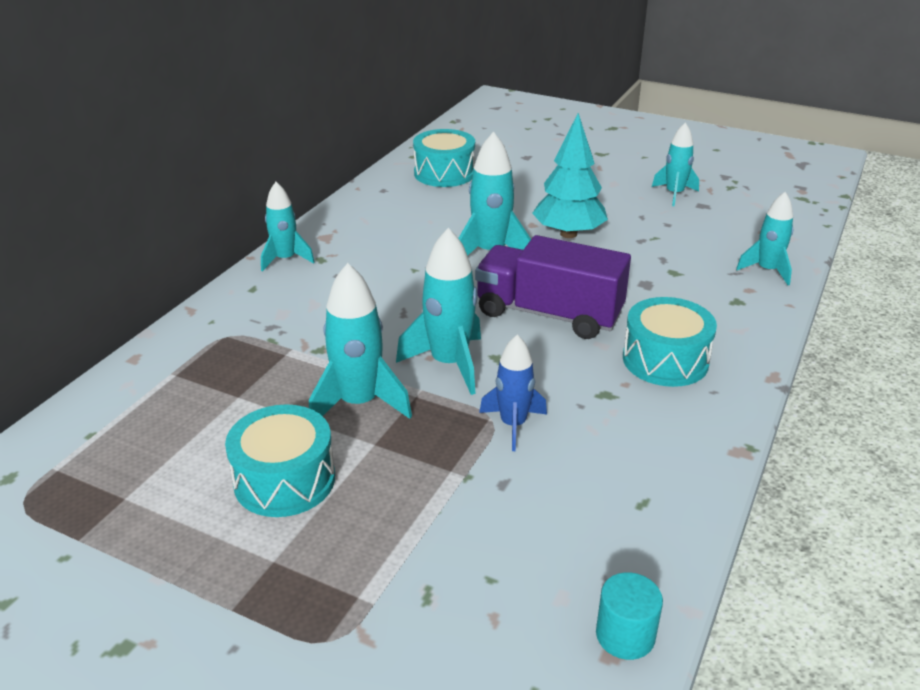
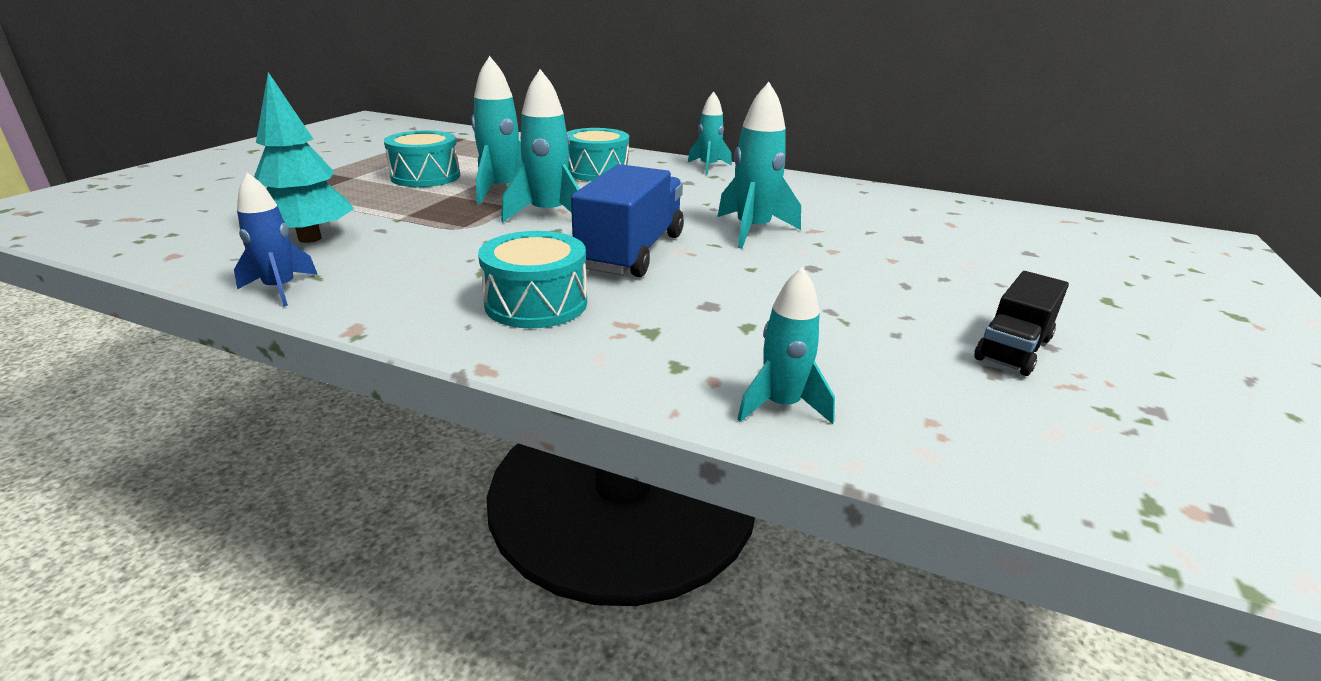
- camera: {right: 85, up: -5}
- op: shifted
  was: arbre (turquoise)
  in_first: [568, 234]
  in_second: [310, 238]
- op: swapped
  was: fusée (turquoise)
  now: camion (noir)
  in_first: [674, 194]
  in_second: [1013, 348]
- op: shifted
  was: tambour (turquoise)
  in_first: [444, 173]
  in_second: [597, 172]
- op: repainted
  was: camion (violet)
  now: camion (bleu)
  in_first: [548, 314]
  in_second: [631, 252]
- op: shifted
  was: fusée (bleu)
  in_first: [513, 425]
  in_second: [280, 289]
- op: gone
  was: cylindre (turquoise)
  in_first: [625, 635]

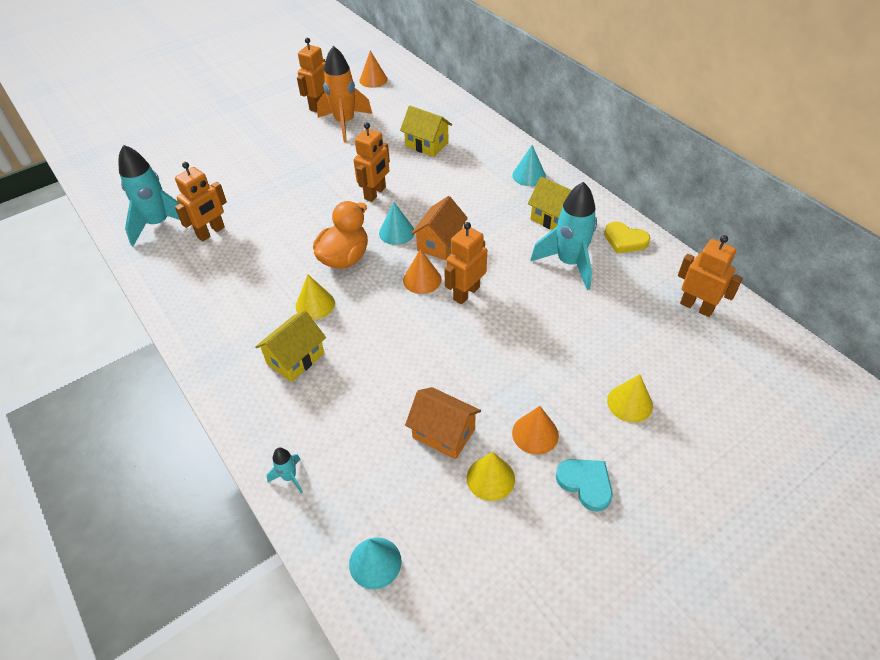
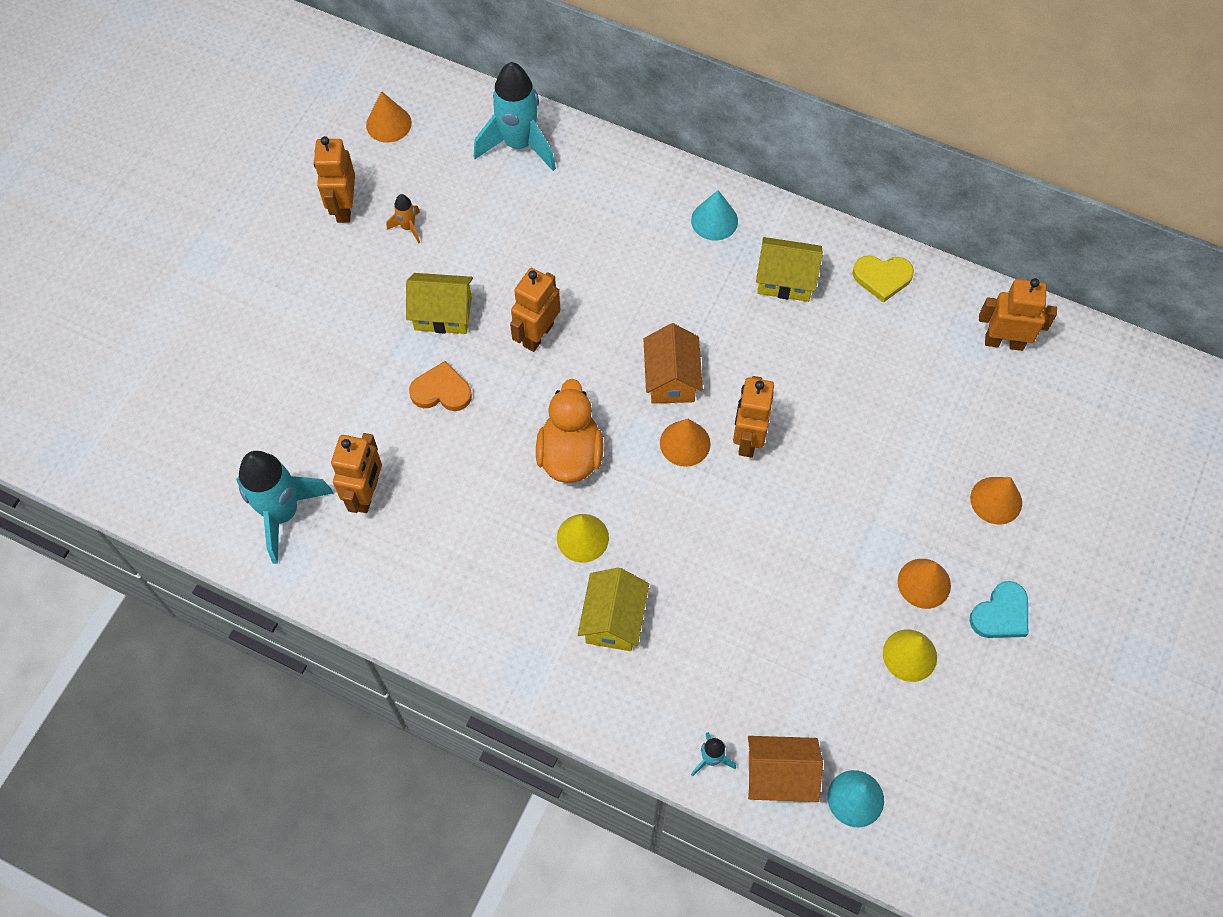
- camera: {right: -30, up: 15}
- op: scaled
  was: fusée (orange)
  in_first: [345, 123]
  in_second: [408, 227]
  ratio: 0.45
- op: shifted
  was: maison (jaune)
  in_first: [427, 144]
  in_second: [443, 314]
- op: rotated
  was: robot (orange)
  in_first: [375, 193]
  in_second: [537, 335]
  clockwise: -150
- op: shifted
  was: fusée (turquoise)
  in_first: [569, 263]
  in_second: [519, 144]
- op: gone
  was: cône (turquoise)
  in_first: [396, 232]
- op: repainted
  was: cône (jaune)
  now: cône (orange)
  in_first: [629, 403]
  in_second: [996, 500]
- op: shifted
  was: maison (orange)
  in_first: [443, 433]
  in_second: [779, 776]
- op: rotated
  was: cœur (turquoise)
  in_first: [585, 484]
  in_second: [1001, 614]
  clockwise: 120
- op: new
  now: cœur (orange)
  in_second: [441, 391]

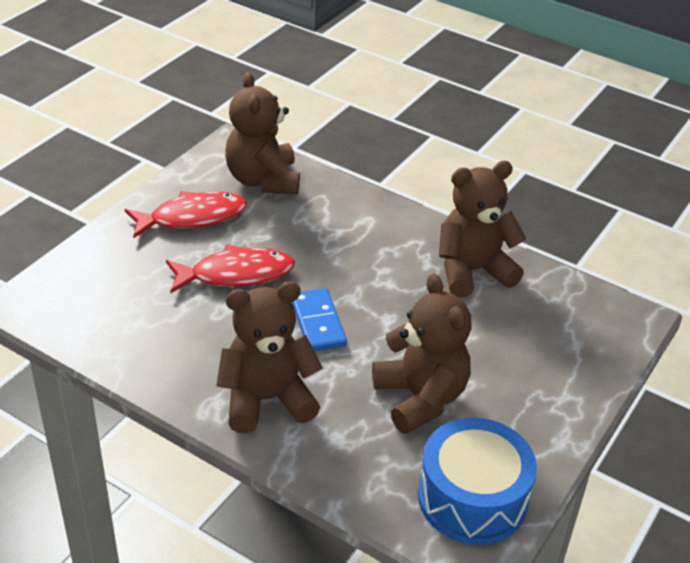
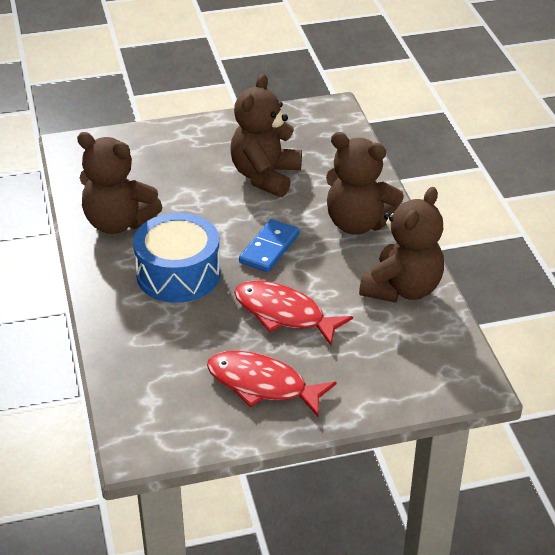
- camera: {right: -135, up: 0}
- op: shifted
  was: ours en peluche (marron)
  in_first: [263, 180]
  in_second: [402, 289]
- op: shifted
  was: tambour (bleu)
  in_first: [472, 498]
  in_second: [178, 274]

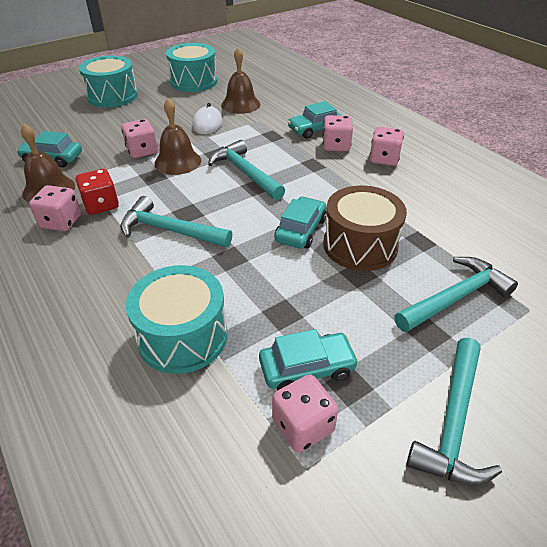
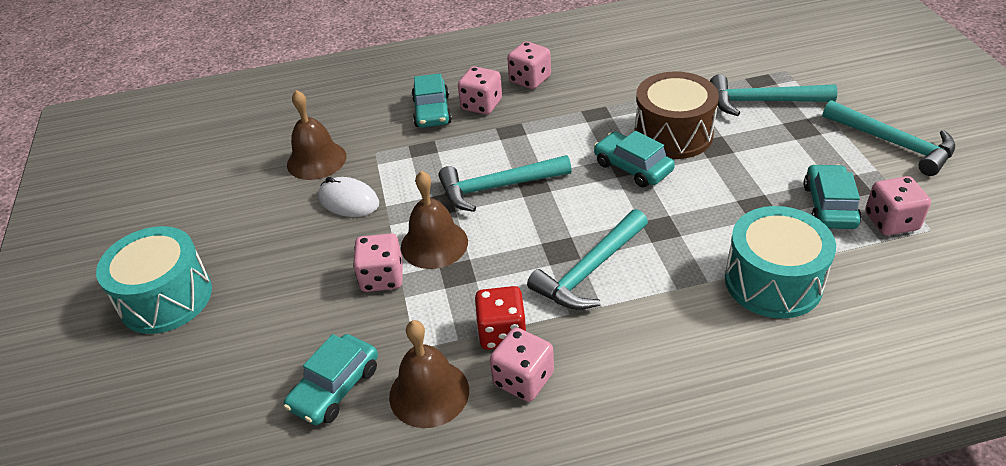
- camera: {right: -65, up: 0}
- op: gone
  was: tambour (turquoise)
  in_first: [194, 82]
- op: rotated
  was: marteau (turquoise)
  in_first: [455, 297]
  in_second: [762, 102]
  clockwise: -75

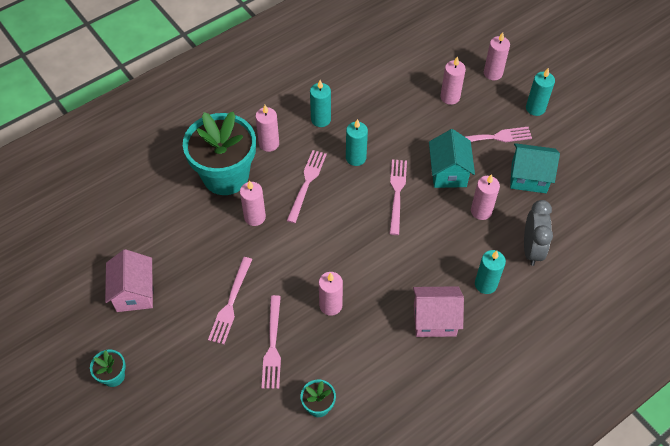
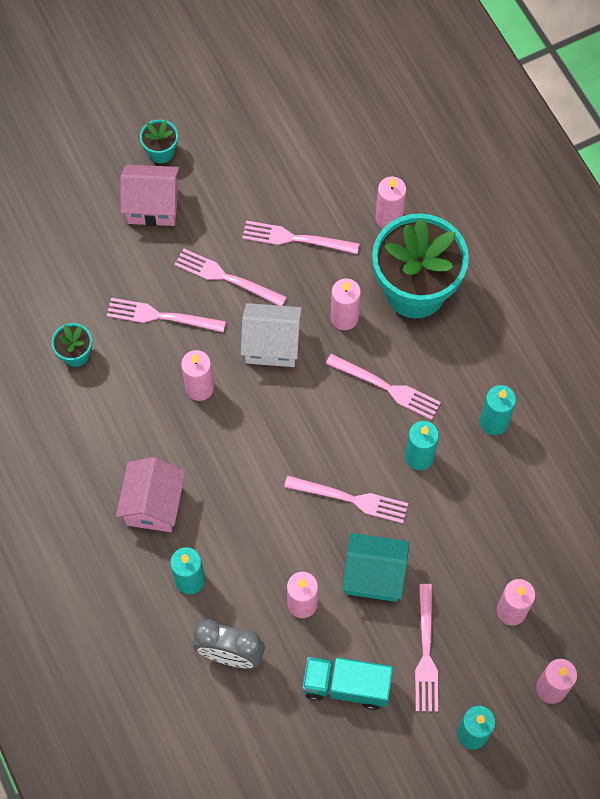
- camera: {right: 100, up: 10}
- op: shifted
  was: bougie (rose)
  in_first: [269, 144]
  in_second: [389, 218]
- op: swapped
  was: maison (turquoise)
  now: camion (turquoise)
  in_first: [529, 177]
  in_second: [346, 686]
- op: shifted
  was: maison (rose)
  in_first: [134, 292]
  in_second: [153, 206]
- op: new
  now: fourchette (rose)
  in_second: [295, 238]
- op: new
  now: maison (blanc)
  in_second: [272, 345]

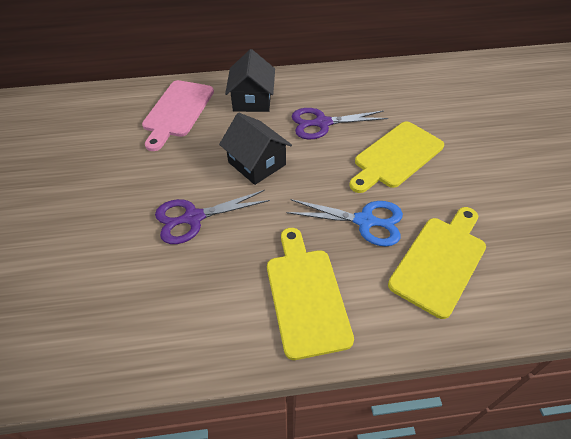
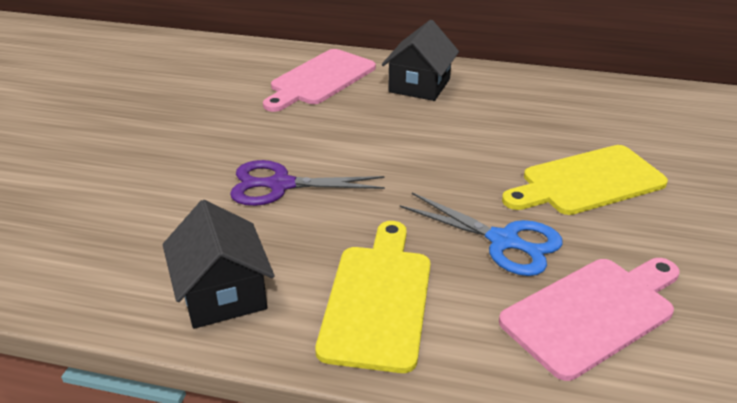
- camera: {right: 20, up: -15}
- op: gone
  was: ciseaux (violet)
  in_first: [322, 123]
- op: shifted
  was: maison (noir)
  in_first: [257, 163]
  in_second: [222, 293]
- op: repainted
  was: planche à découper (jaune)
  now: planche à découper (rose)
  in_first: [440, 261]
  in_second: [593, 313]

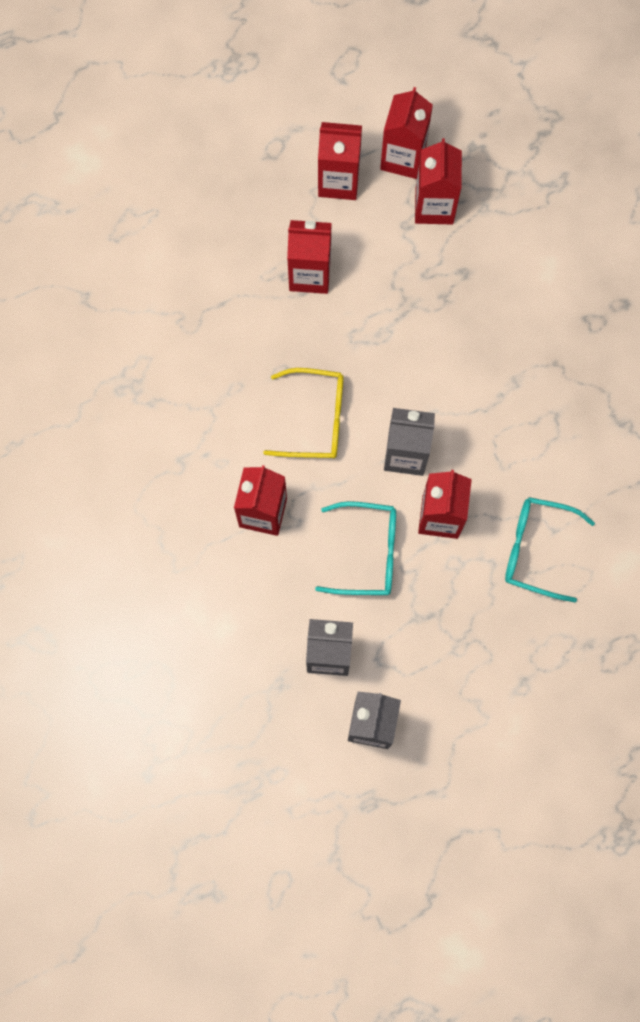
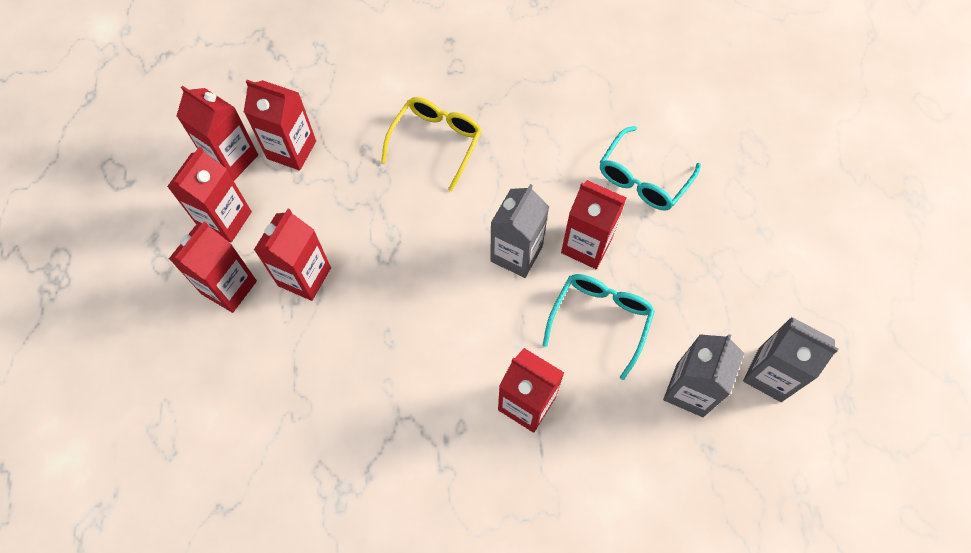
- camera: {right: -70, up: -10}
- op: shifted
  was: lunettes (jaune)
  in_first: [315, 419]
  in_second: [436, 142]
- op: new
  now: brique de lait (rouge)
  in_second: [229, 287]

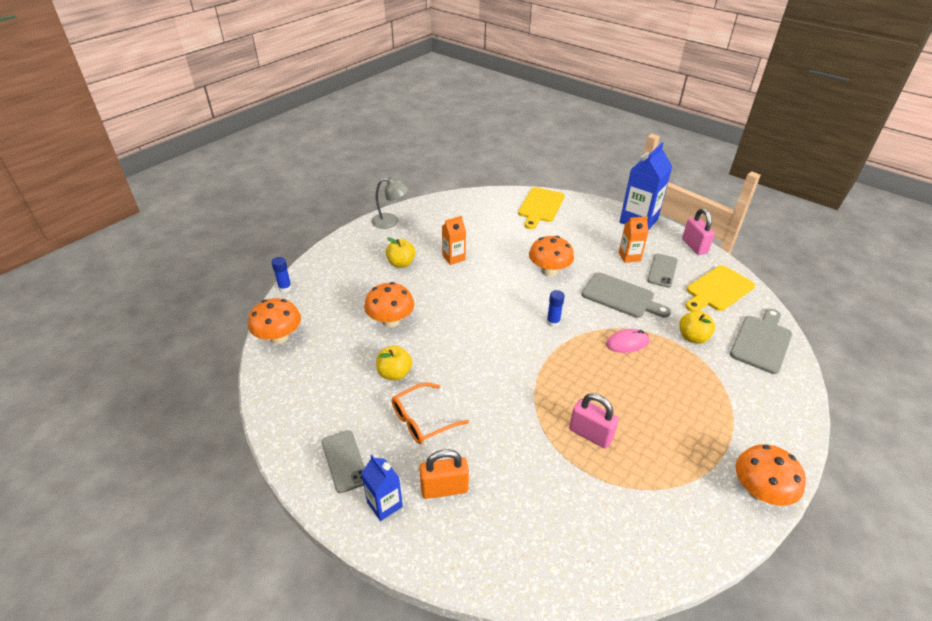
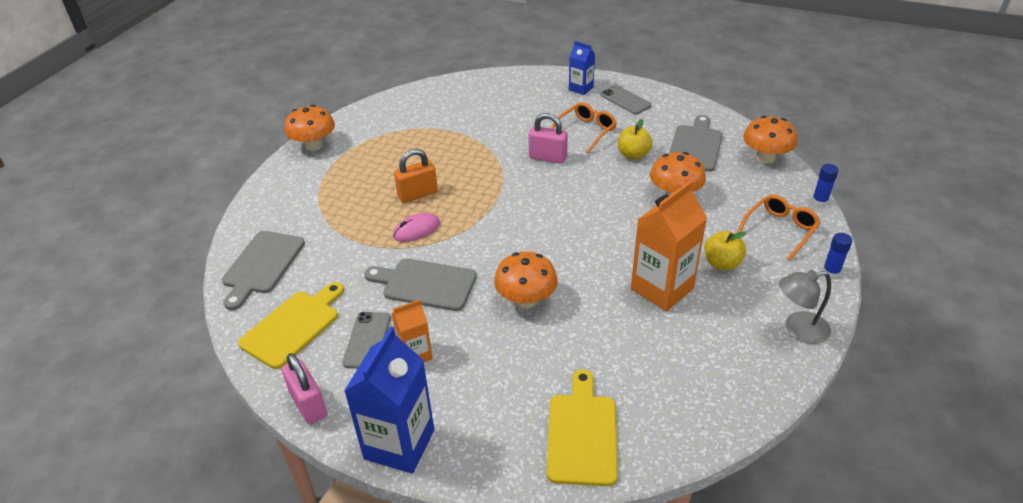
- camera: {right: 165, up: 0}
- op: scaled
  was: brique de lait (orange)
  in_first: [453, 258]
  in_second: [662, 289]
  ratio: 1.82
- op: shifted
  was: bâton de colle (bleu)
  in_first: [553, 322]
  in_second: [831, 272]
- op: gone
  was: pomme (jaune)
  in_first: [692, 337]
- op: shifted
  was: cadenas (rose)
  in_first: [590, 434]
  in_second: [547, 157]
- op: shifted
  was: cadenas (orange)
  in_first: [444, 488]
  in_second: [418, 194]
- op: new
  now: planche à découper (gris)
  in_second: [695, 146]
- op: new
  now: lunettes (orange)
  in_second: [780, 230]

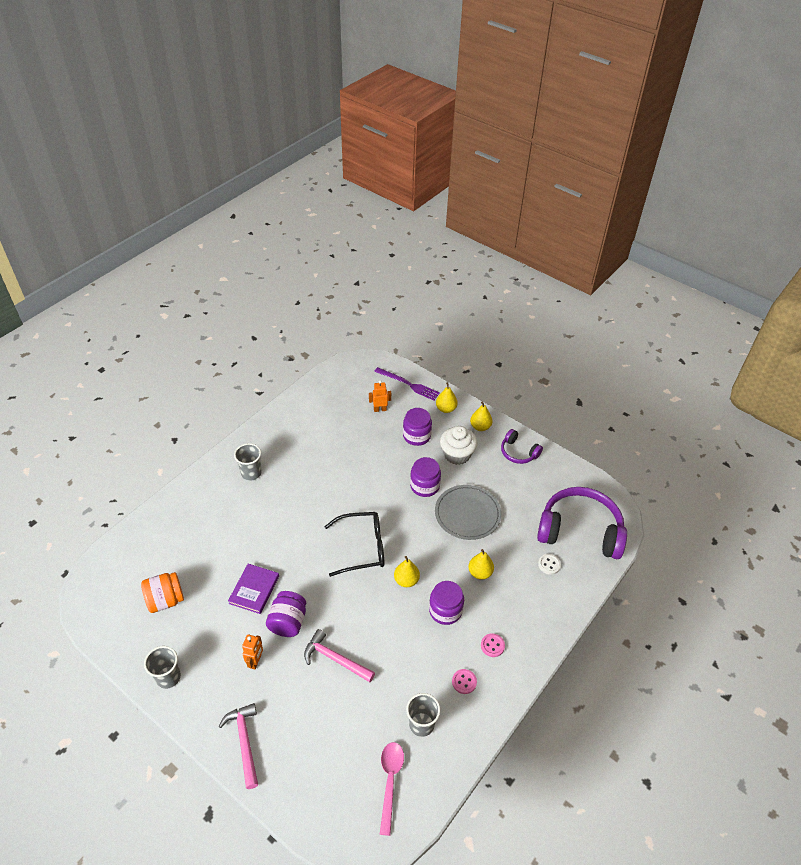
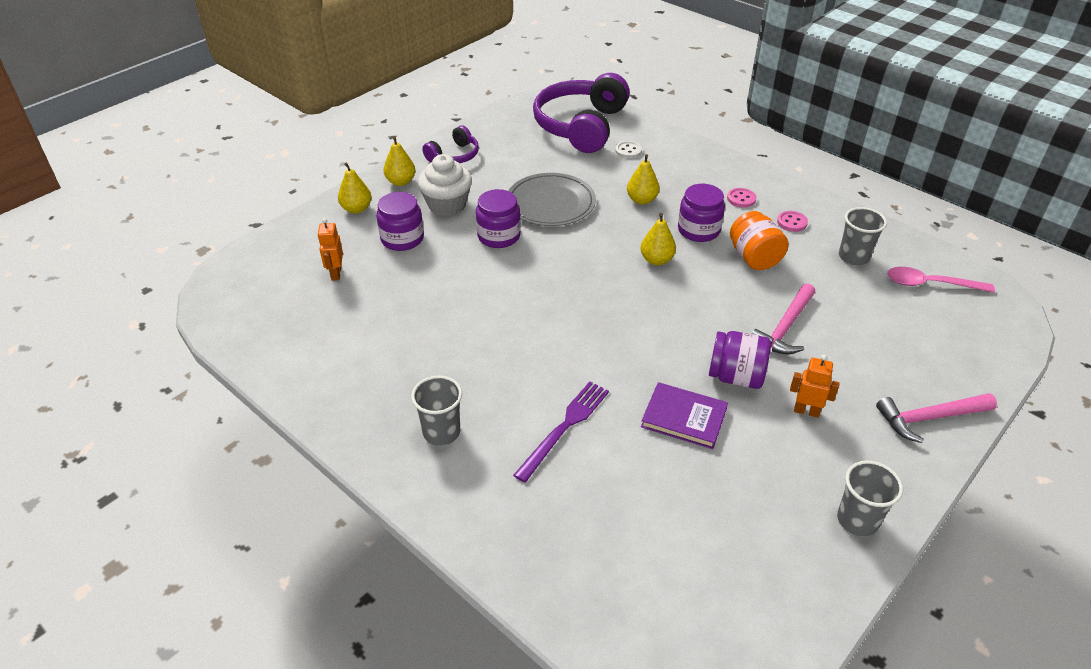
- camera: {right: -85, up: -5}
- op: shifted
  was: fourchette (violet)
  in_first: [408, 384]
  in_second: [564, 427]
- op: gone
  was: lunettes (noir)
  in_first: [362, 547]
- op: shifted
  was: bocal (orange)
  in_first: [165, 600]
  in_second: [754, 258]

